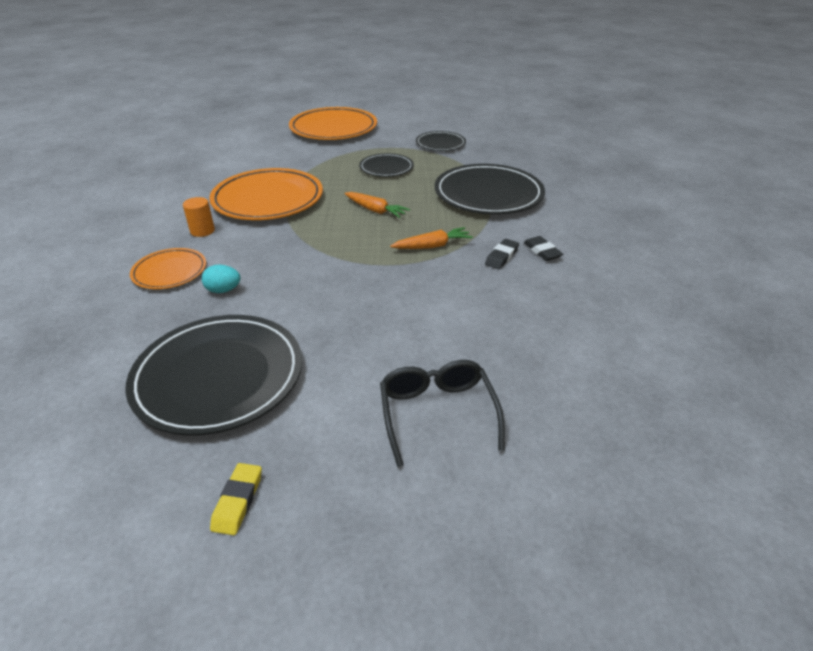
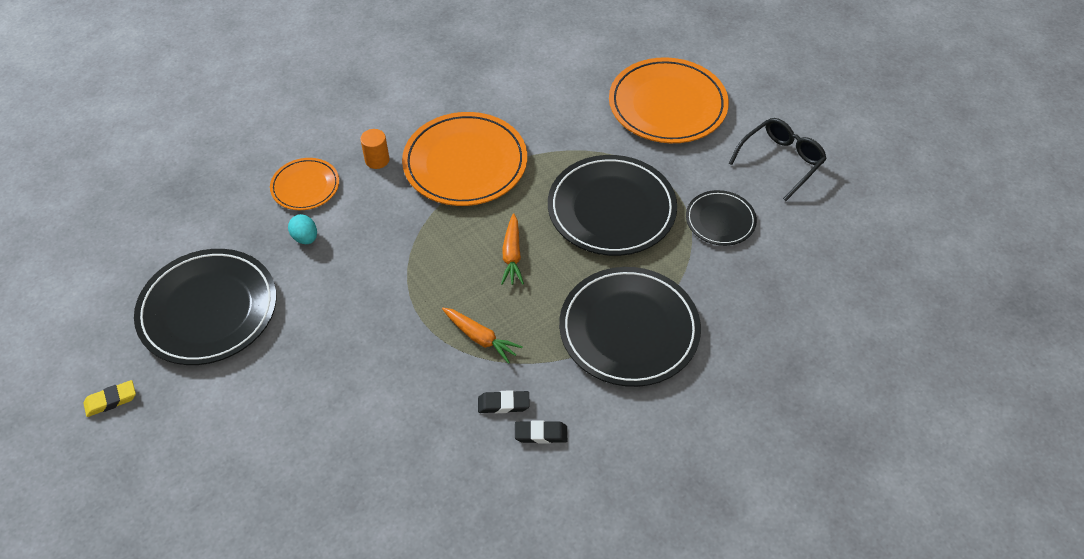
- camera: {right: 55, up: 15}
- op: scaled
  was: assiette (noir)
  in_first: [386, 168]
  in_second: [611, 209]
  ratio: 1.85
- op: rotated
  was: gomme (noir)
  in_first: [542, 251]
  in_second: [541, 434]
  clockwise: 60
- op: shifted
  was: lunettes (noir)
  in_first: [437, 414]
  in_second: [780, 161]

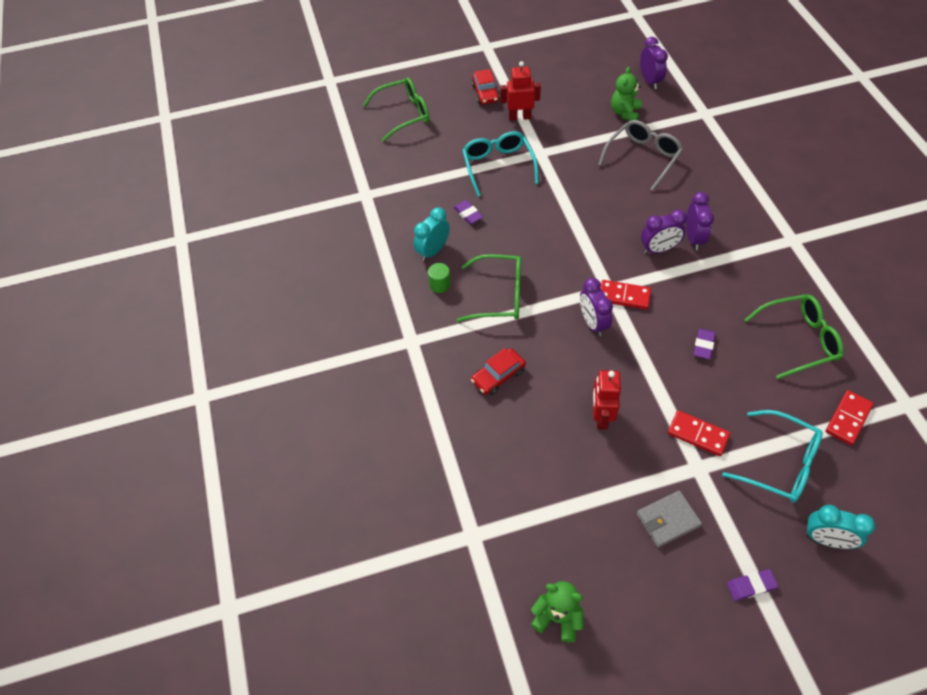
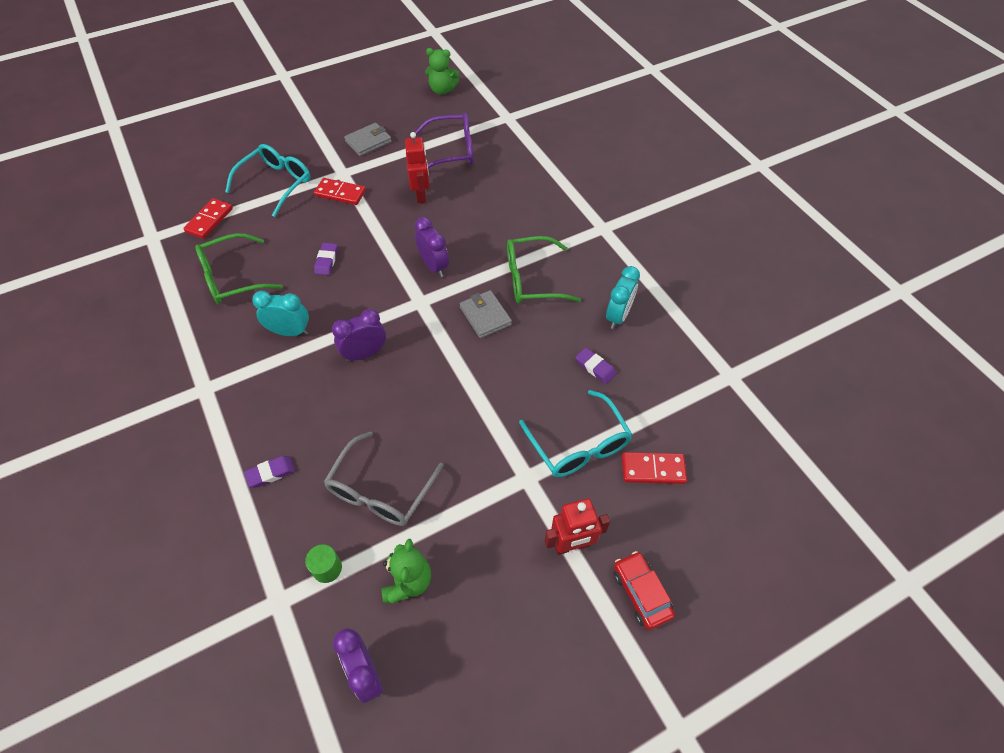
- camera: {right: 165, up: 0}
- op: gone
  was: lunettes (vert)
  in_first: [404, 114]
- op: gone
  was: réveil (violet)
  in_first: [694, 238]
- op: shifted
  was: cylindre (vert)
  in_first: [440, 284]
  in_second: [327, 568]
- op: shifted
  was: domino (rouge)
  in_first: [624, 296]
  in_second: [653, 469]
- op: gone
  was: voiture (rouge)
  in_first: [498, 376]
- op: rotated
  was: lunettes (turquoise)
  in_first: [780, 464]
  in_second: [276, 183]
  clockwise: 105
- op: shifted
  was: réveil (turquoise)
  in_first: [826, 539]
  in_second: [290, 332]
- op: shifted
  was: gomme (violet)
  in_first: [751, 586]
  in_second: [270, 473]
- op: new
  now: lunettes (violet)
  in_second: [452, 151]
- op: new
  now: portefeuille (gris)
  in_second: [485, 316]

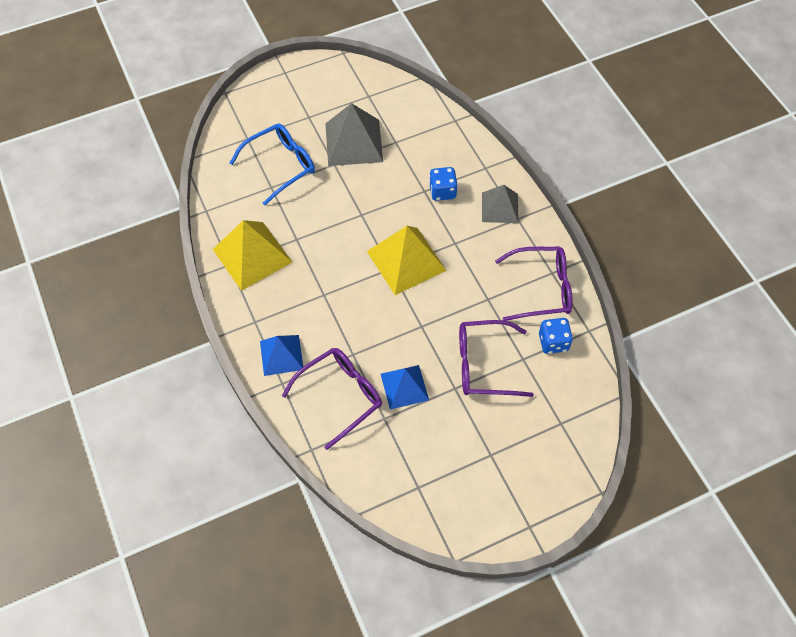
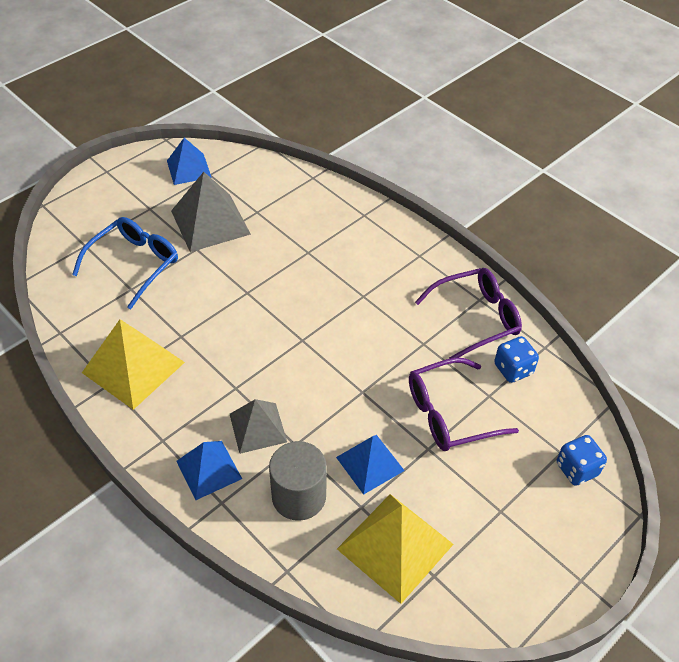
- camera: {right: -20, up: -10}
- op: shifted
  was: dé (bleu)
  in_first: [442, 191]
  in_second: [576, 469]
- op: shifted
  was: pyramide (gris)
  in_first: [500, 207]
  in_second: [258, 428]
- op: shifted
  was: pyramide (jaune)
  in_first: [406, 260]
  in_second: [395, 546]
- op: swapped
  was: lunettes (violet)
  now: cylindre (gris)
  in_first: [340, 396]
  in_second: [299, 496]
- op: new
  now: pyramide (bleu)
  in_second: [189, 169]

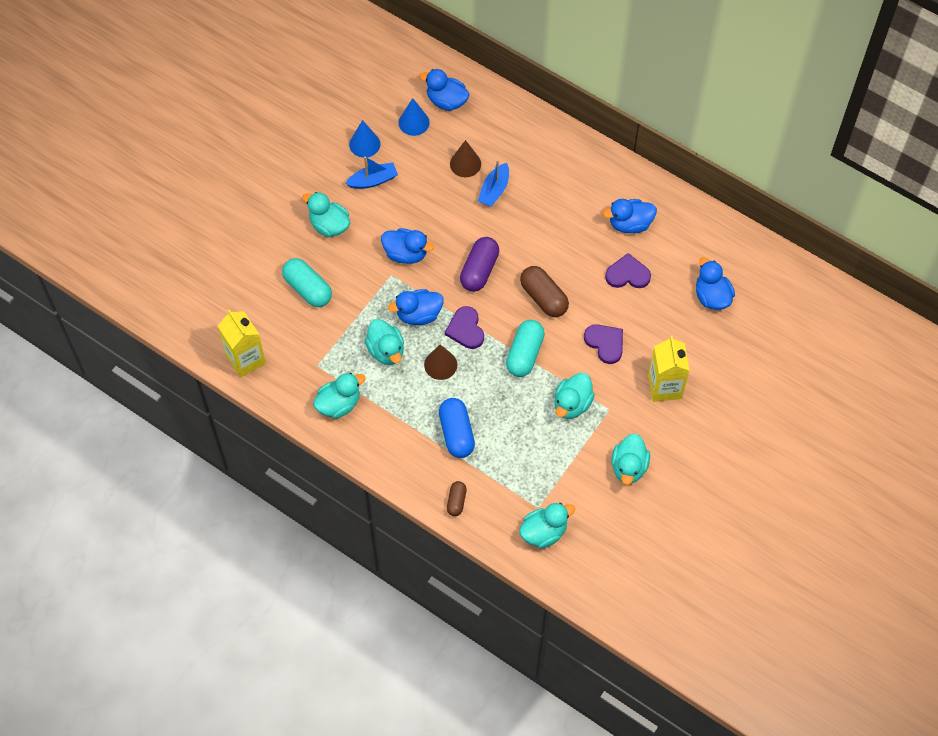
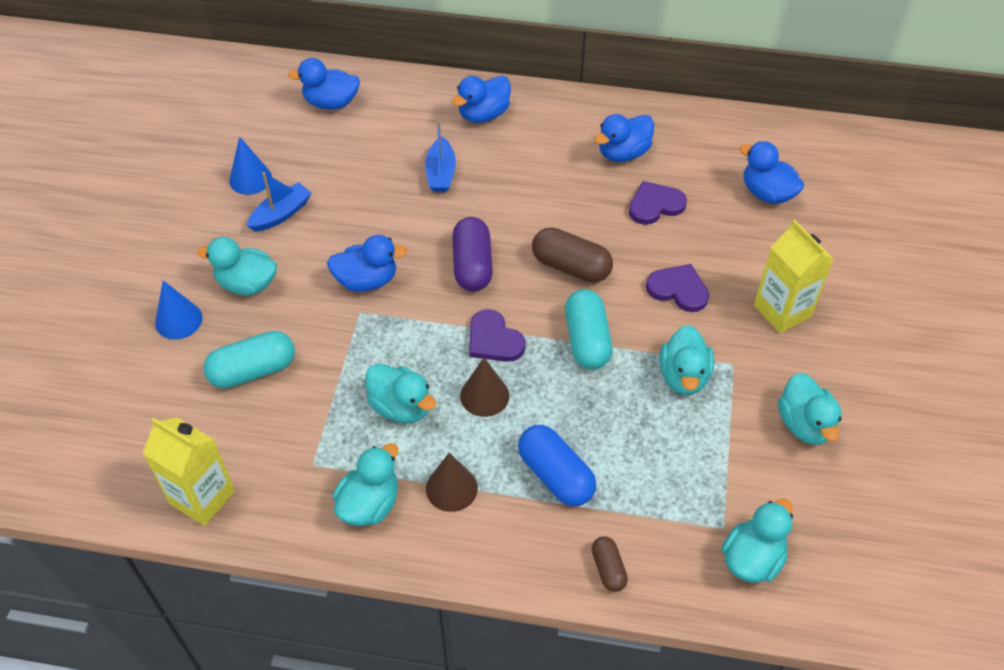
- camera: {right: -25, up: -10}
- op: shifted
  was: cône (bleu)
  in_first: [414, 122]
  in_second: [178, 320]
- op: shifted
  was: cône (marron)
  in_first: [465, 164]
  in_second: [451, 488]
- op: rotated
  was: gélule (turquoise)
  in_first: [308, 289]
  in_second: [253, 370]
  clockwise: -45
- op: shifted
  was: canard (bleu)
  in_first: [418, 314]
  in_second: [483, 114]

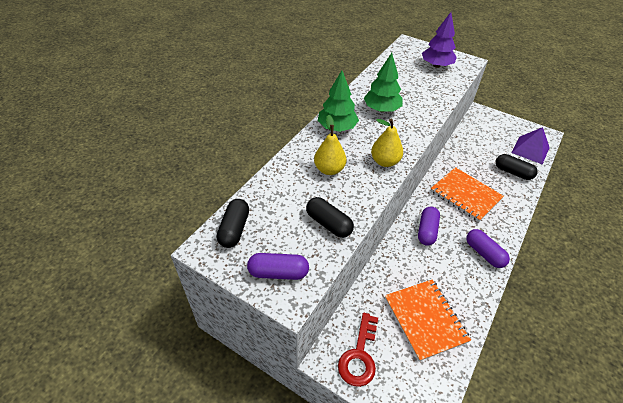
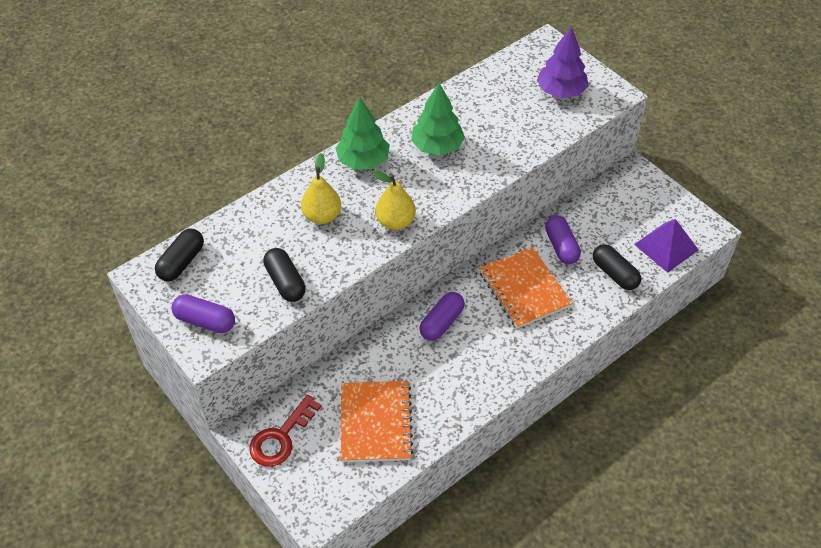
- camera: {right: 20, up: 5}
- op: shifted
  was: gélule (violet)
  in_first: [484, 253]
  in_second: [561, 246]

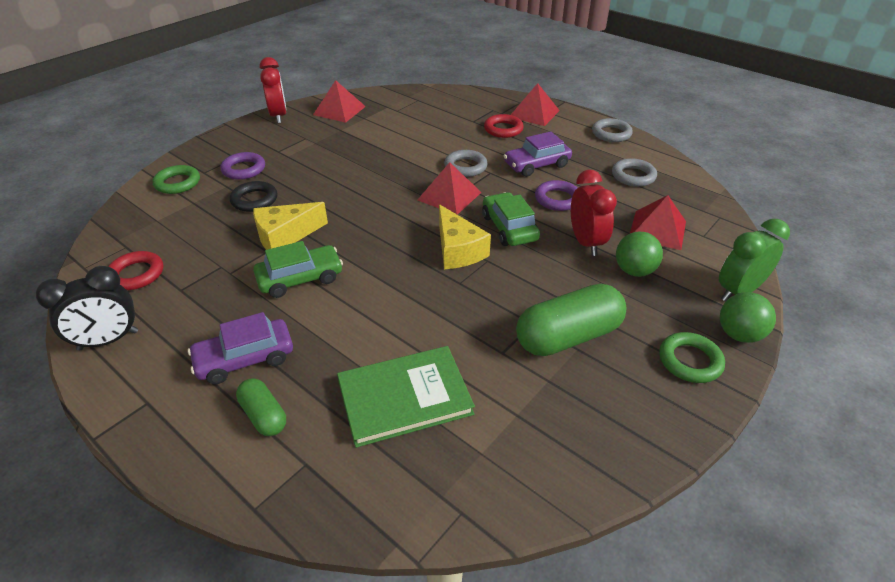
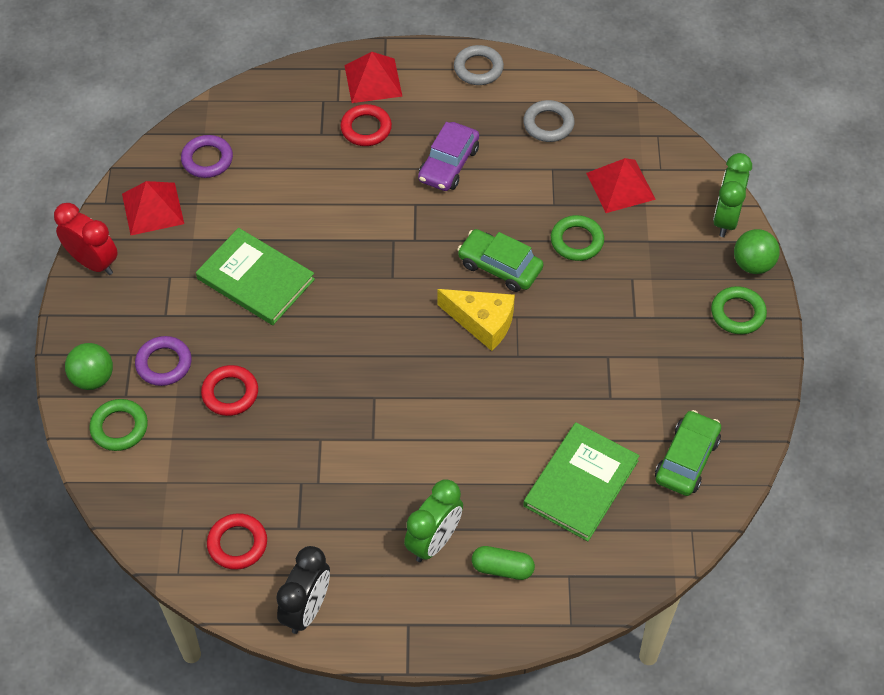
- camera: {right: -40, up: 15}
- op: gone
  was: anneau (gris)
  in_first: [465, 167]
- op: gone
  was: pyramide (rouge)
  in_first: [449, 196]
- op: swapped
  was: réveil (rouge)
  now: anneau (vert)
  in_first: [586, 242]
  in_second: [577, 241]
- op: shifted
  was: anneau (violet)
  in_first: [557, 199]
  in_second: [207, 159]
- op: repainted
  was: anneau (noir)
  now: anneau (rouge)
  in_first: [254, 200]
  in_second: [230, 393]
- op: gone
  was: fromage (jaune)
  in_first: [285, 236]
- op: shifted
  was: balle (vert)
  in_first: [634, 271]
  in_second: [93, 378]
- op: shifted
  was: voiture (vert)
  in_first: [300, 278]
  in_second: [686, 459]
- op: gone
  was: gélule (vert)
  in_first: [568, 336]
- op: swapped
  was: voiture (violet)
  now: réveil (vert)
  in_first: [245, 359]
  in_second: [434, 541]
- op: new
  now: livre (vert)
  in_second: [256, 279]

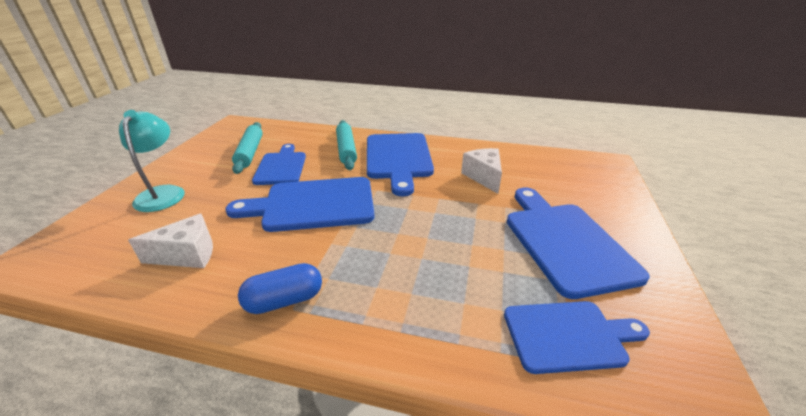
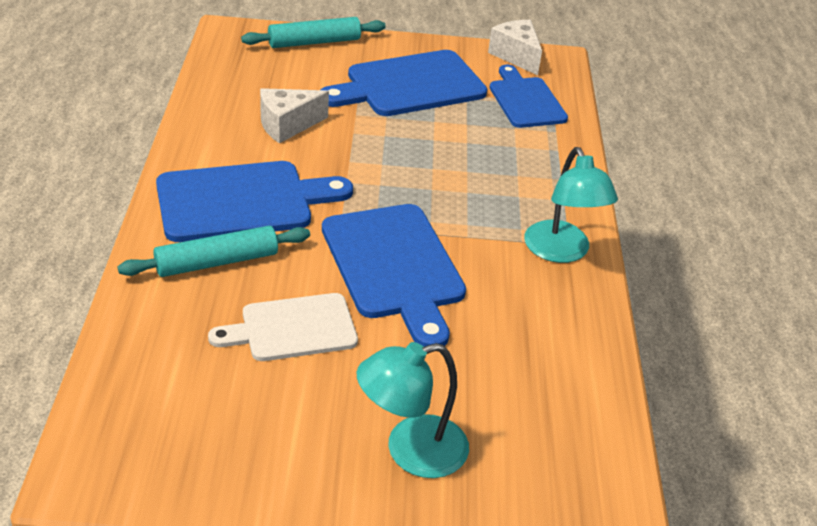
- camera: {right: -105, up: 5}
- op: shifted
  was: rouleau à pâtisserie (turquoise)
  in_first: [250, 152]
  in_second: [314, 42]
- op: repainted
  was: planche à découper (bleu)
  now: planche à découper (blanc)
  in_first: [281, 167]
  in_second: [292, 328]
- op: shifted
  was: fromage (blanc)
  in_first: [188, 254]
  in_second: [516, 56]
- op: swapped
  was: gélule (bleu)
  now: lampe (turquoise)
  in_first: [284, 300]
  in_second: [561, 252]

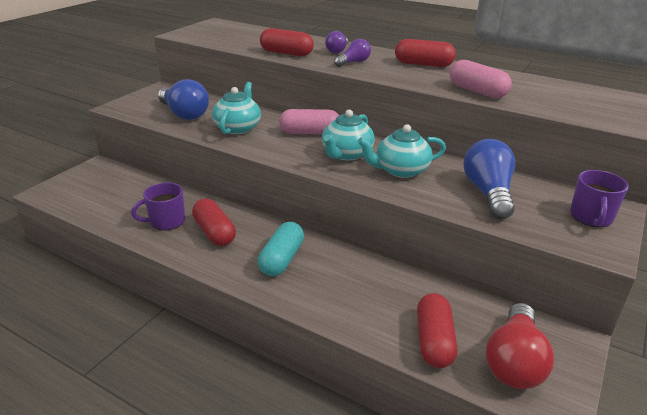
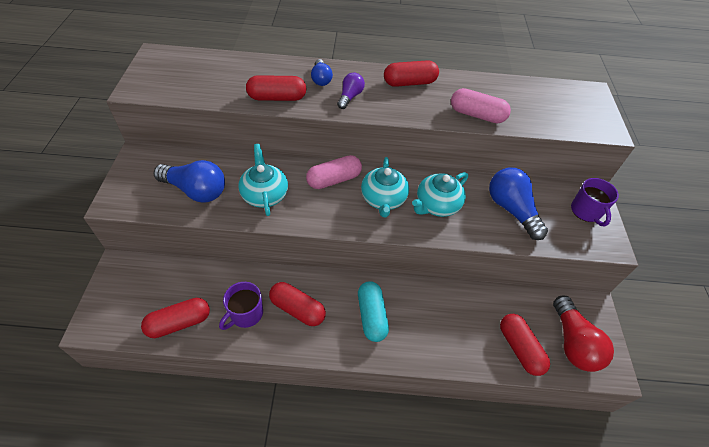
- camera: {right: -30, up: 20}
- op: repainted
  was: ampoule (violet)
  now: ampoule (bleu)
  in_first: [337, 51]
  in_second: [321, 79]
- op: new
  now: gélule (rouge)
  in_second: [179, 323]

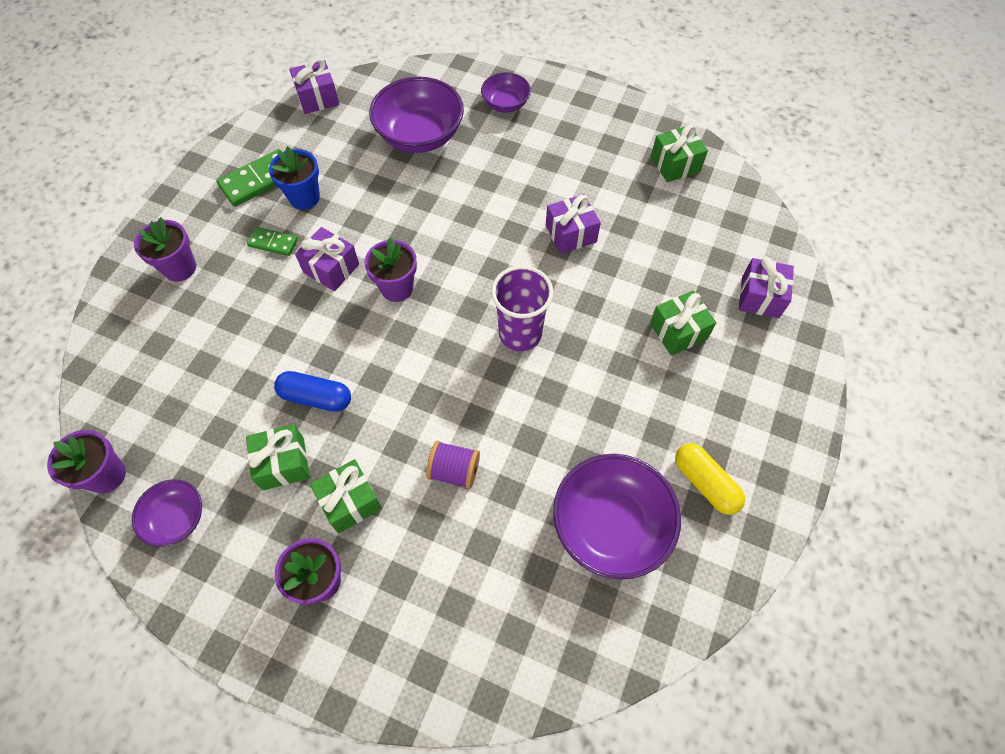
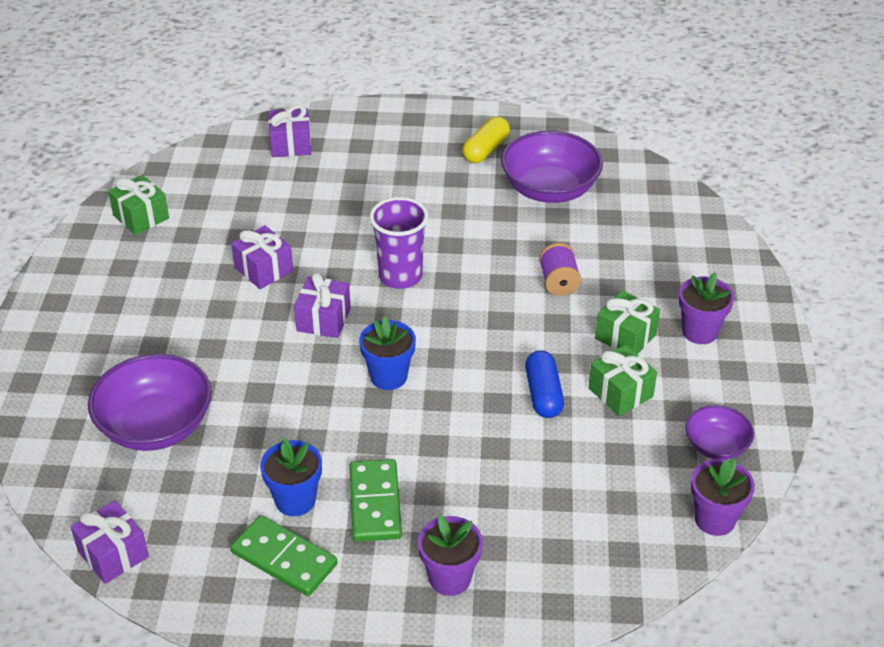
- camera: {right: -110, up: -20}
- op: gone
  was: bol (violet)
  in_first: [505, 104]
- op: scaled
  was: domino (vert)
  in_first: [273, 243]
  in_second: [375, 503]
  ratio: 1.67
- op: shifted
  was: cadeau (violet)
  in_first: [331, 268]
  in_second: [323, 319]
- op: repainted
  was: pot de fleurs (violet)
  now: pot de fleurs (bleu)
  in_first: [397, 288]
  in_second: [388, 376]
- op: gone
  was: cadeau (vert)
  in_first: [678, 331]

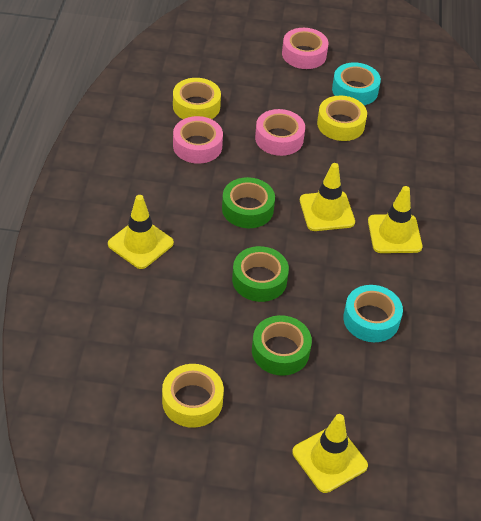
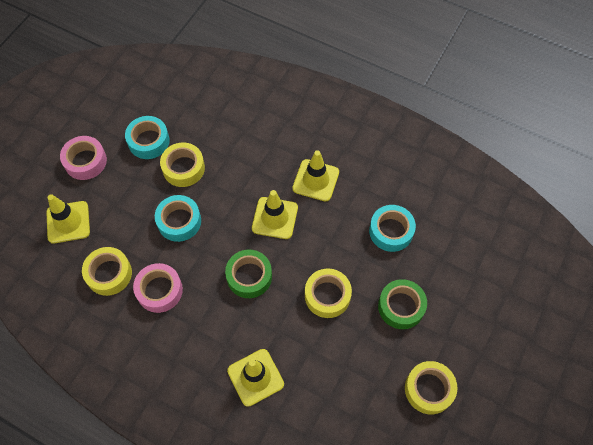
- camera: {right: -65, up: 15}
- op: repainted
  was: ruban adhésif (rose)
  now: ruban adhésif (turquoise)
  in_first: [279, 138]
  in_second: [179, 221]
- op: repainted
  was: ruban adhésif (vert)
  now: ruban adhésif (jaune)
  in_first: [259, 280]
  in_second: [327, 296]
- op: shifted
  was: cône de chantier (jaune)
  in_first: [329, 459]
  in_second: [68, 222]

